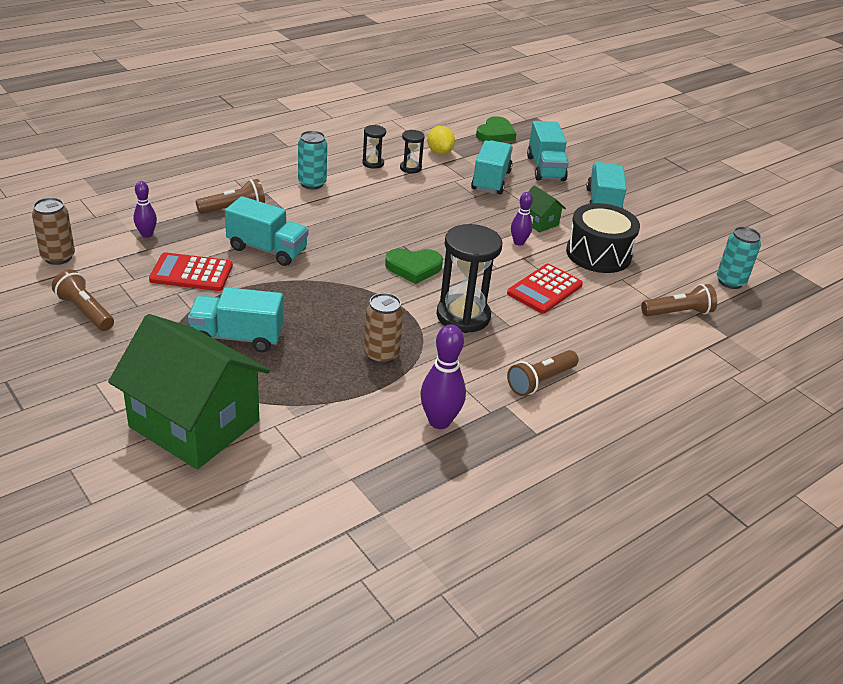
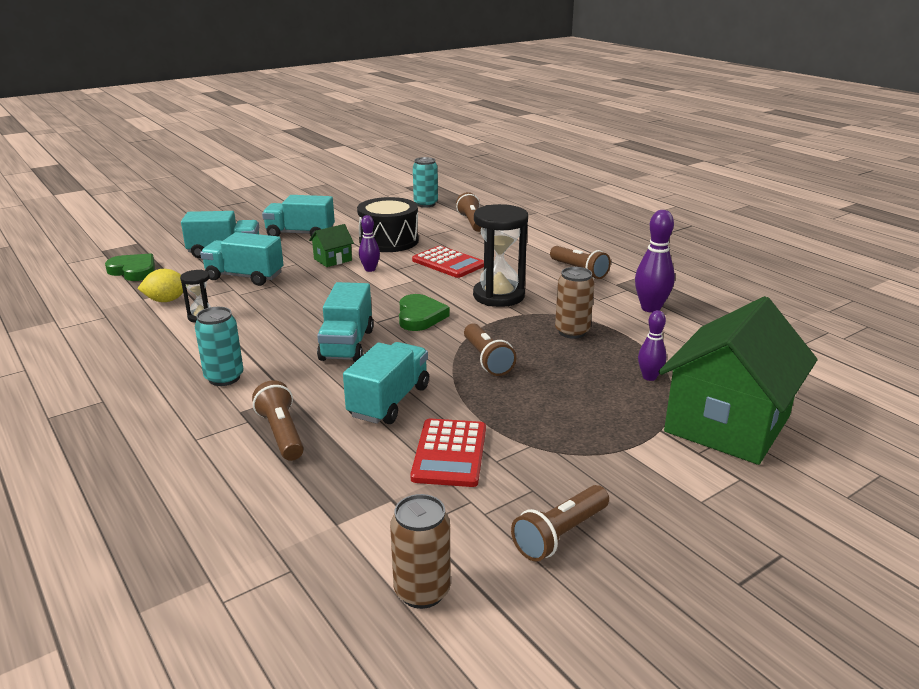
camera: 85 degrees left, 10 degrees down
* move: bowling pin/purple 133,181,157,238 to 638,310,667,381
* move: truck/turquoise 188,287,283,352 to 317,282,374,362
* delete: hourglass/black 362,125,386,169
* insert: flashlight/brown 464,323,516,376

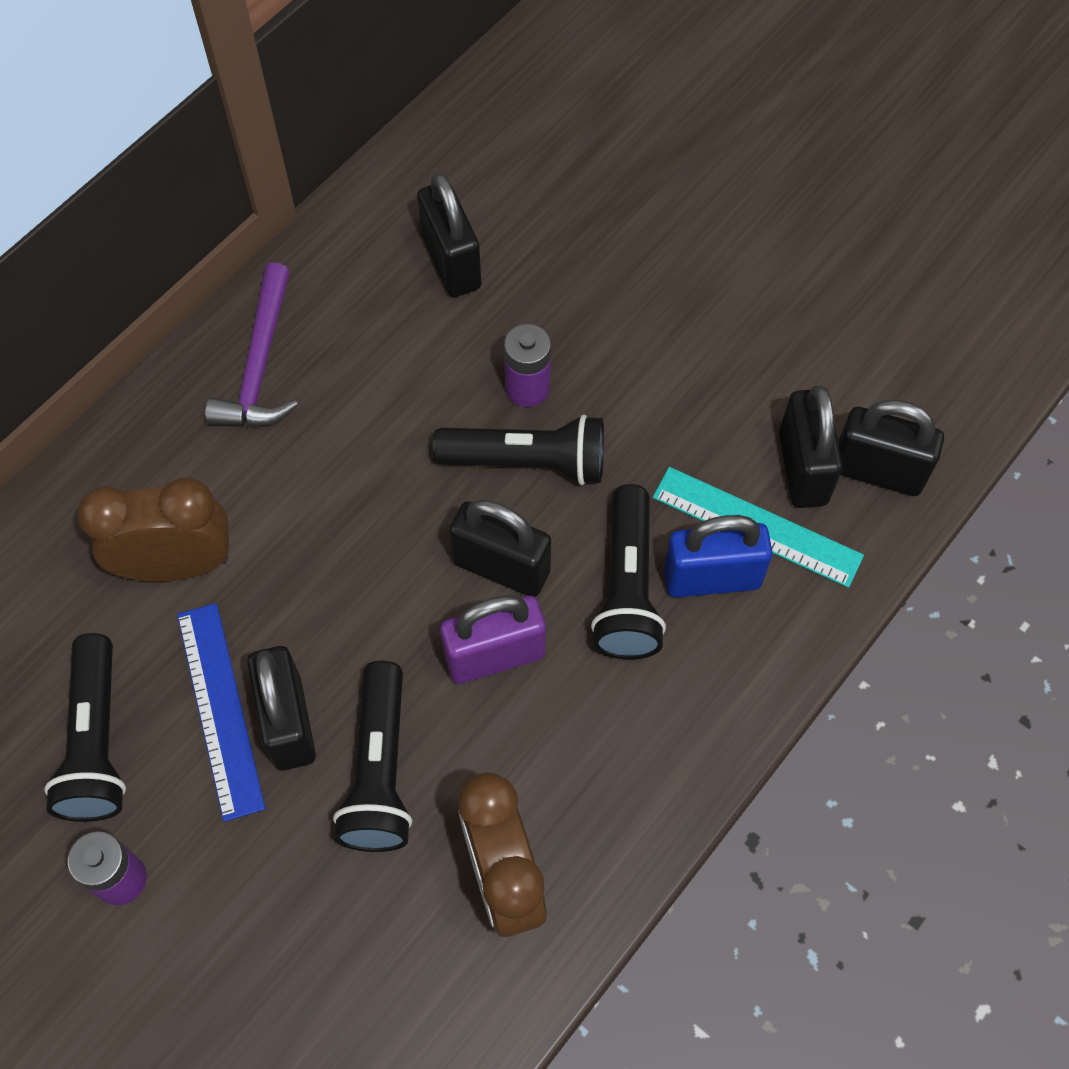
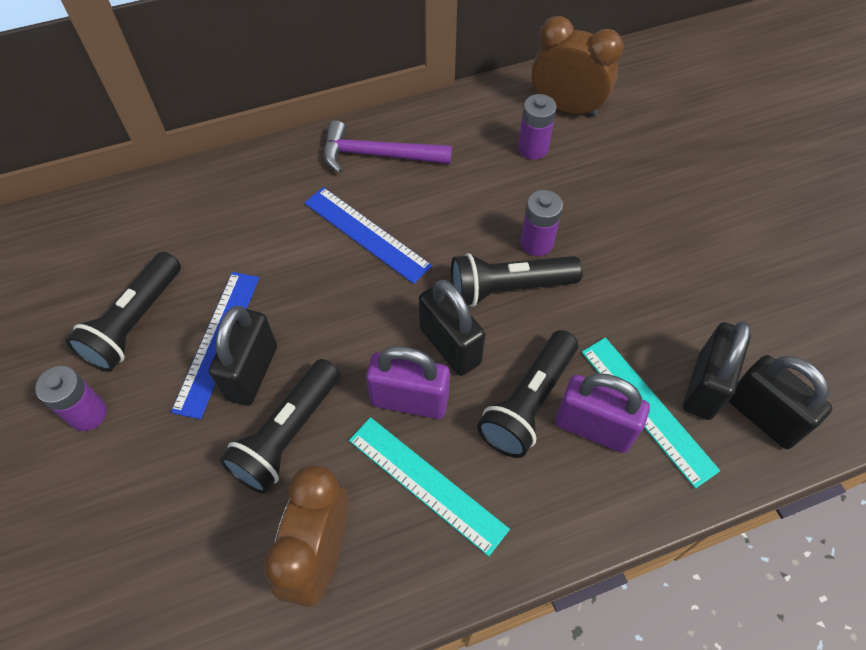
camera: 30 degrees right, 5 degrees down
* move: clock/brown 77,477,229,581 to 532,16,624,118
* rotate: hammer/purple 205,262,298,426 = 324,120,452,173 60 degrees clockwise
* replace: padlock/black 417,173,482,297 to battery/purple 518,94,557,160
* rotate: flashlight/black 433,415,604,485 = 451,253,583,307 135 degrees clockwise
* recolor: padlock/blue 664,515,773,598 to padlock/purple 555,373,650,453
* insert: ruler/blue 304,187,432,284
* insert: ruler/turquoise 349,417,510,556

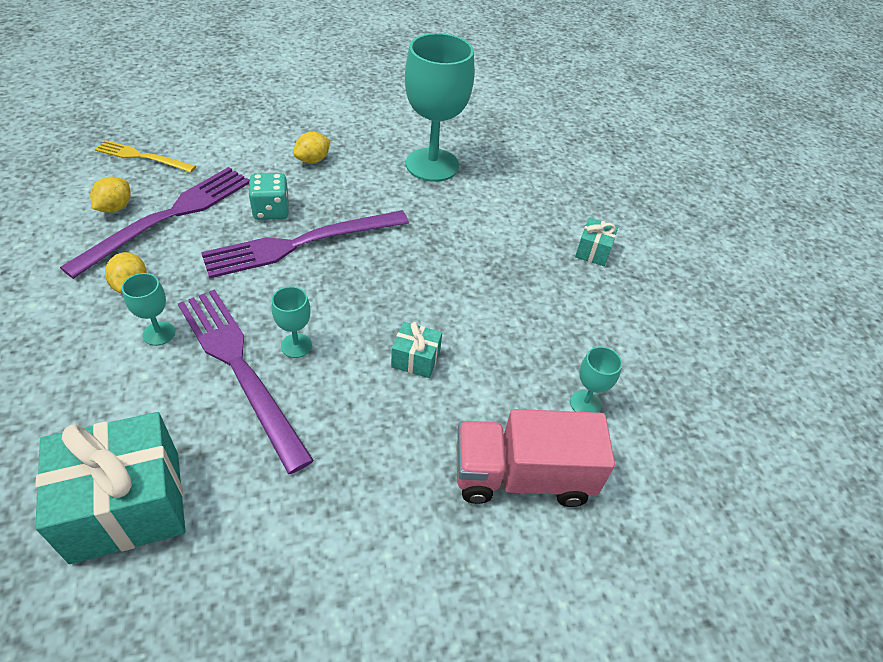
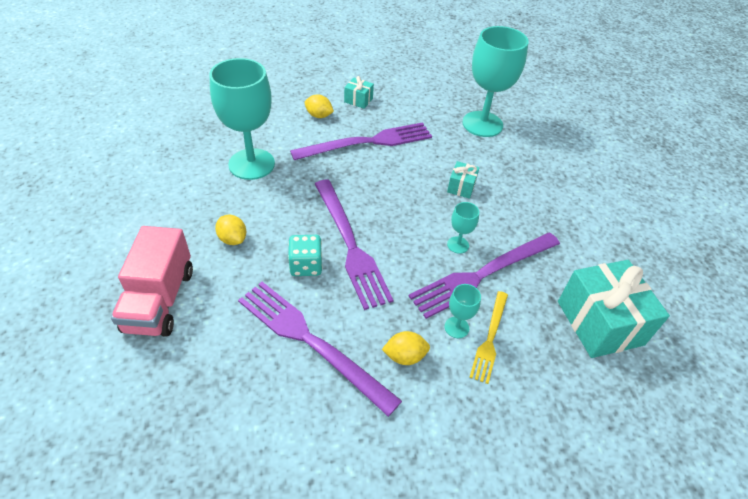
camera: 85 degrees left, 0 degrees up
* move: lemon/yellow 90,177,131,213 to 305,94,334,118
* move: fork/yellow 95,140,196,172 to 469,291,508,384
* move: truck/pink 457,409,615,507 to 111,226,193,337
* resize: goblet/turquoise 570,346,622,413 = 462,26,529,137 x2.31
* insert: fork/purple 290,122,432,160

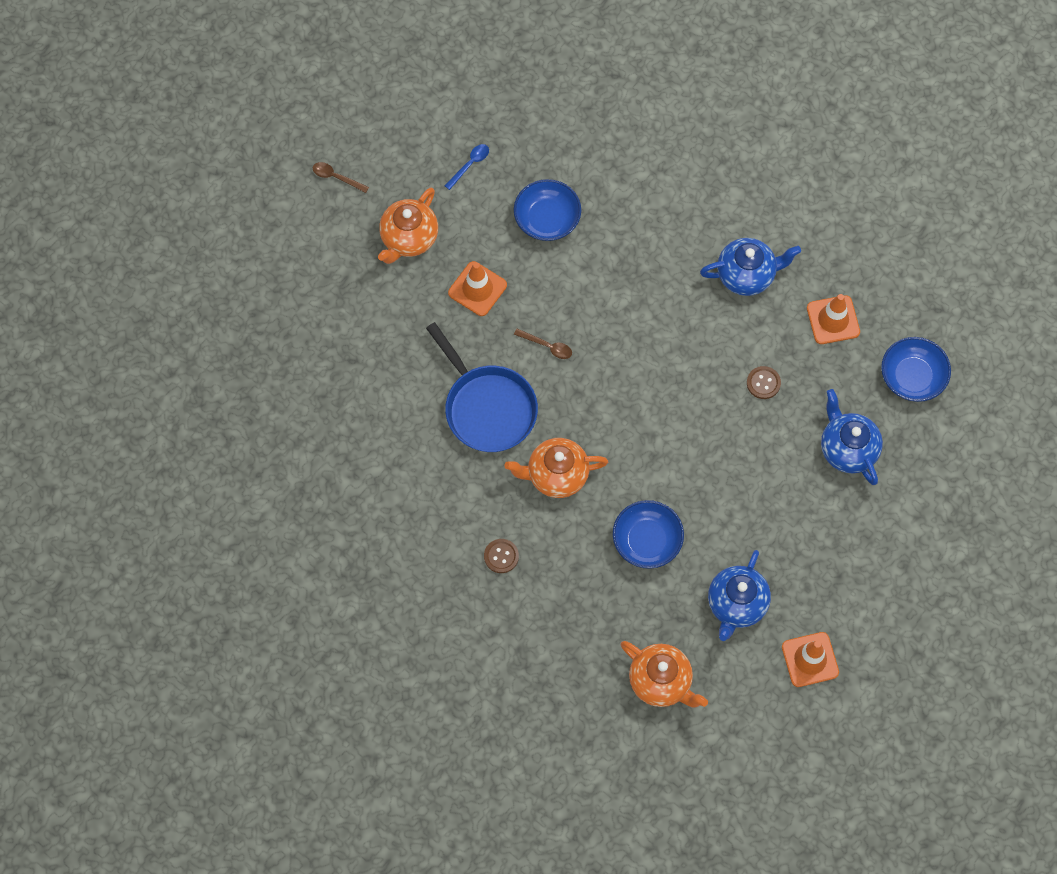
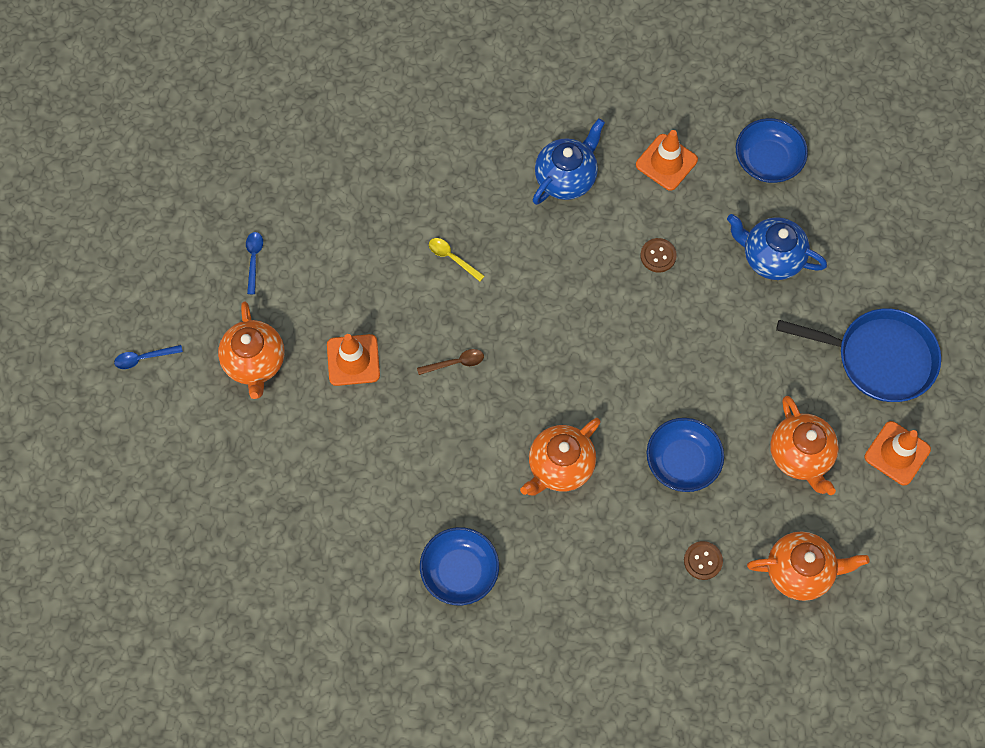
camera: 40 degrees left, 0 degrees up
* recolor: spoon/brown 313,162,369,193 to spoon/blue 114,345,183,369
* move: pan/blue 426,322,538,452 to 776,308,941,402
* move: button/brown 484,539,519,573 to 684,541,723,580
* move: bowl/blue 514,179,581,241 to 420,527,499,605
* recolor: teapot/blue 708,550,771,641 to teapot/orange 770,396,839,495
* insert: spoon/yellow 429,238,485,281

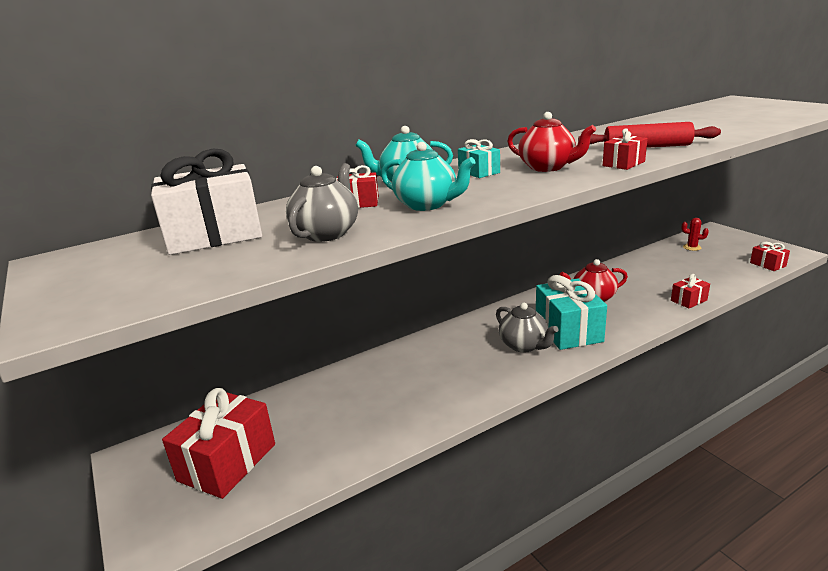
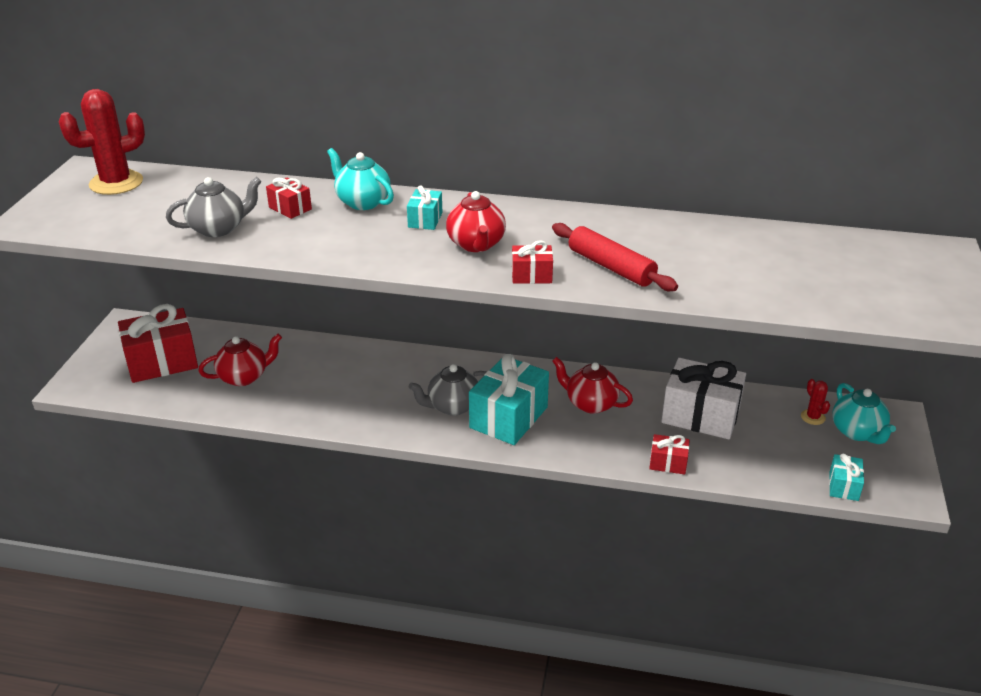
camera: 40 degrees right, 10 degrees up
* move: gift/white 151,148,262,255 to 661,358,746,439
* move: teapot/turquoise 381,142,475,211 to 832,383,896,444
* rotate: teapot/grey 496,303,559,353 = 409,364,487,416 60 degrees clockwise
* recolor: gift/red 750,242,790,271 to gift/turquoise 829,454,864,501
* insert: cactus/red 58,89,145,195
* insert: teapot/red 198,334,282,386

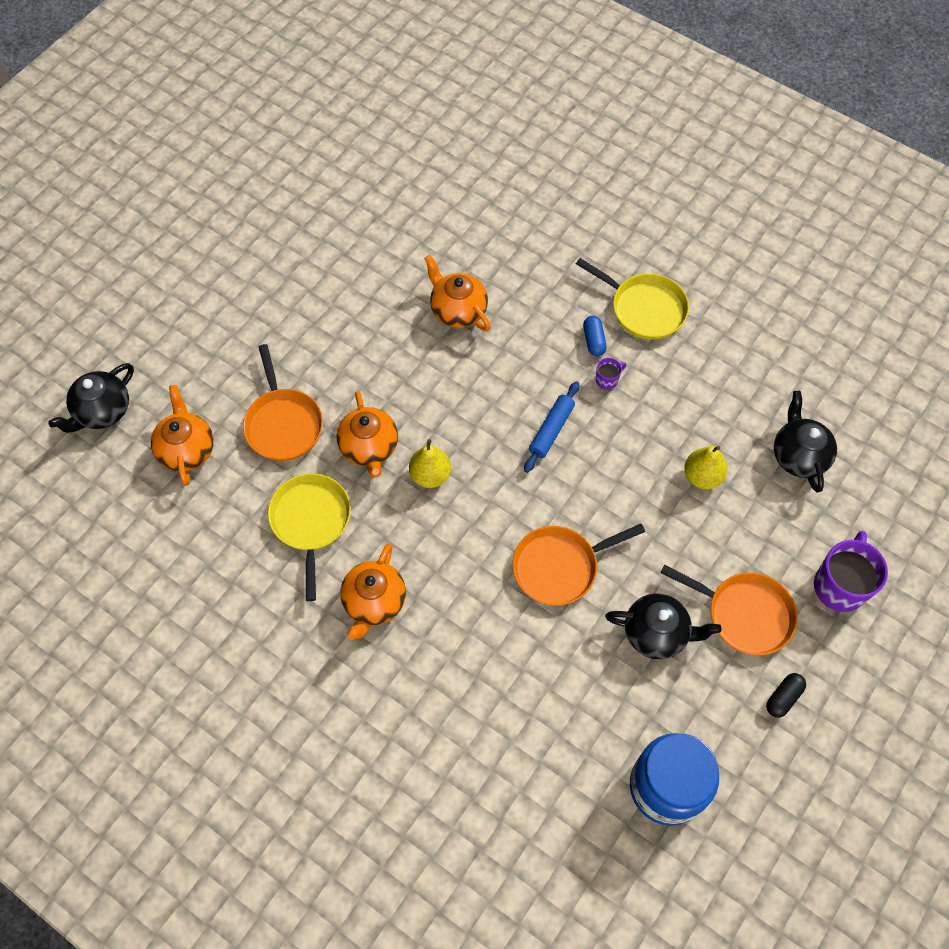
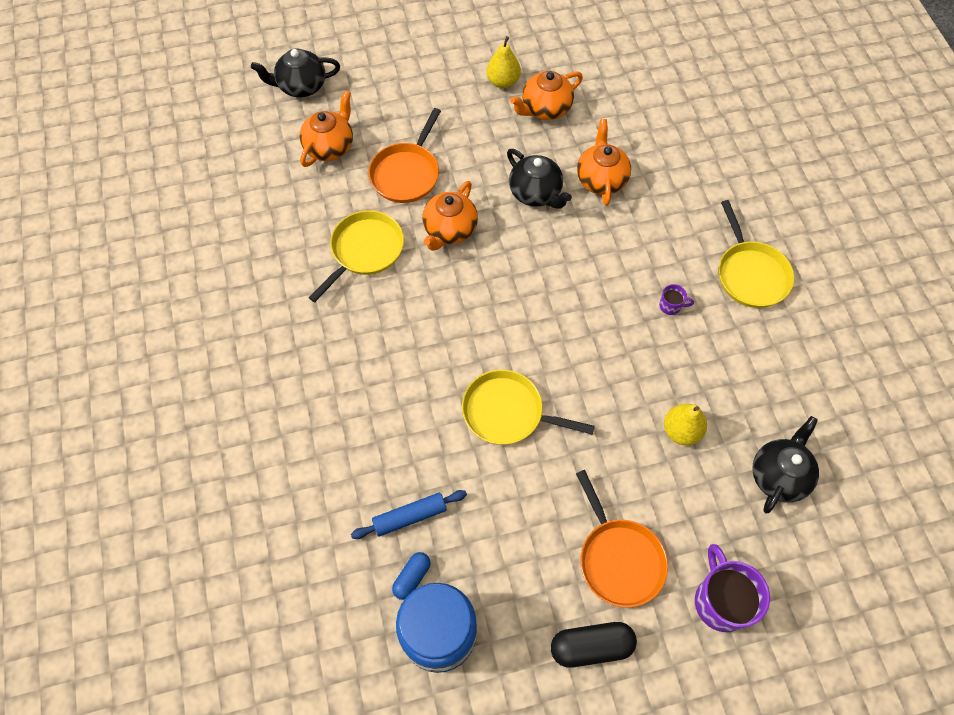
camera: 40 degrees right, 0 degrees up
* move: teapot/orange 340,544,406,640 to 510,71,583,120
* move: pear/yellow 409,439,451,488 to 487,36,521,88
* recolor: pan/orange 512,524,645,605 to pan/yellow 462,370,595,445
* move: rolling pin/blue 524,381,579,473 to 351,490,467,539
* move: capsule/blue 583,316,607,356 to 392,552,431,600
* move: teapot/black 605,593,722,659 to 507,149,572,209
* resize: capsule/black 766,673,806,718 = 551,622,637,668 x1.62
* rotate: mug/purple 814,531,888,612 = 695,544,770,632 75 degrees counterclockwise

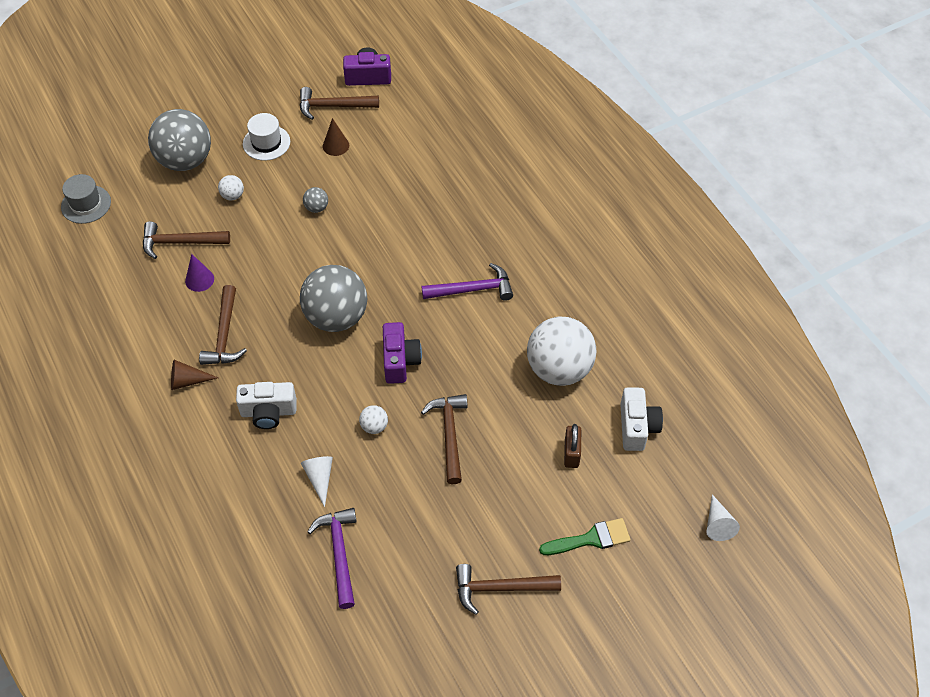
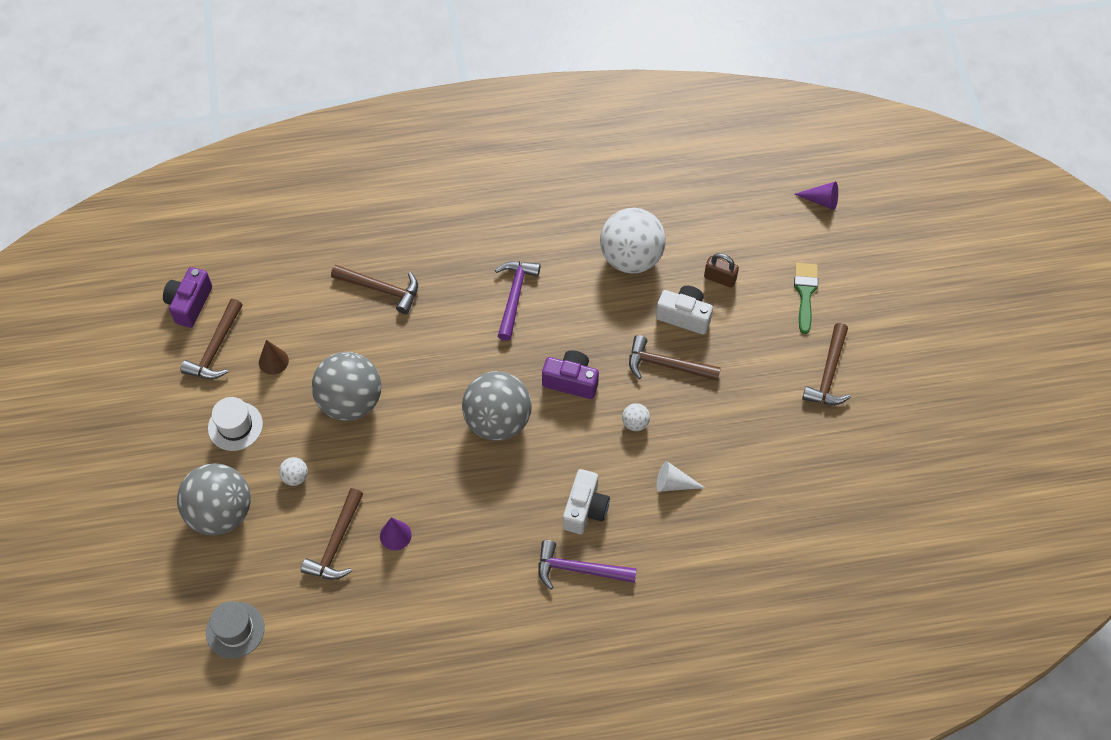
camera: 70 degrees left, 5 degrees up
* delete: cone/brown 171,360,218,390
* move: hammer/brown 199,285,247,365 to 331,265,418,314
* resize: ball/grey 303,187,328,213 = 312,352,381,421 x2.45
* move: hammer/purple 307,508,357,609 to 538,540,637,589
* move: camera/white 620,387,663,451 to 656,286,713,334
* recolor: cone/white 706,494,740,541 to cone/purple 794,182,838,210

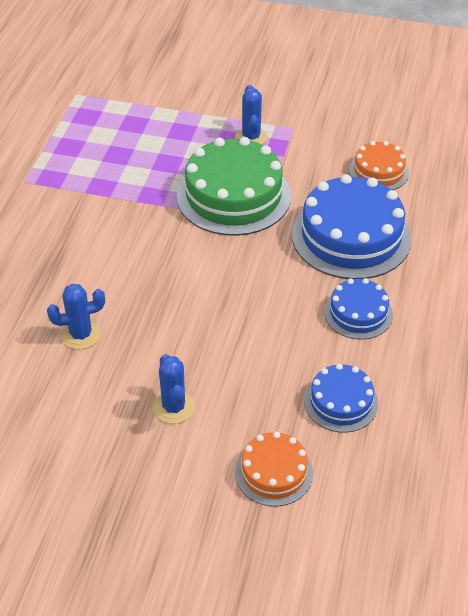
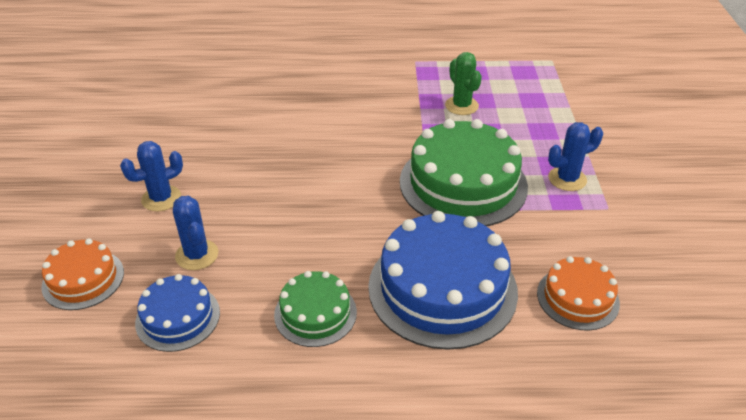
camera: 75 degrees right, 5 degrees down
* move: cactus/blue 47,284,105,349 to 173,196,218,270
* recolor: cake/blue 324,278,393,340 to cake/green 274,271,357,347
* insert: cactus/green 445,52,482,115

